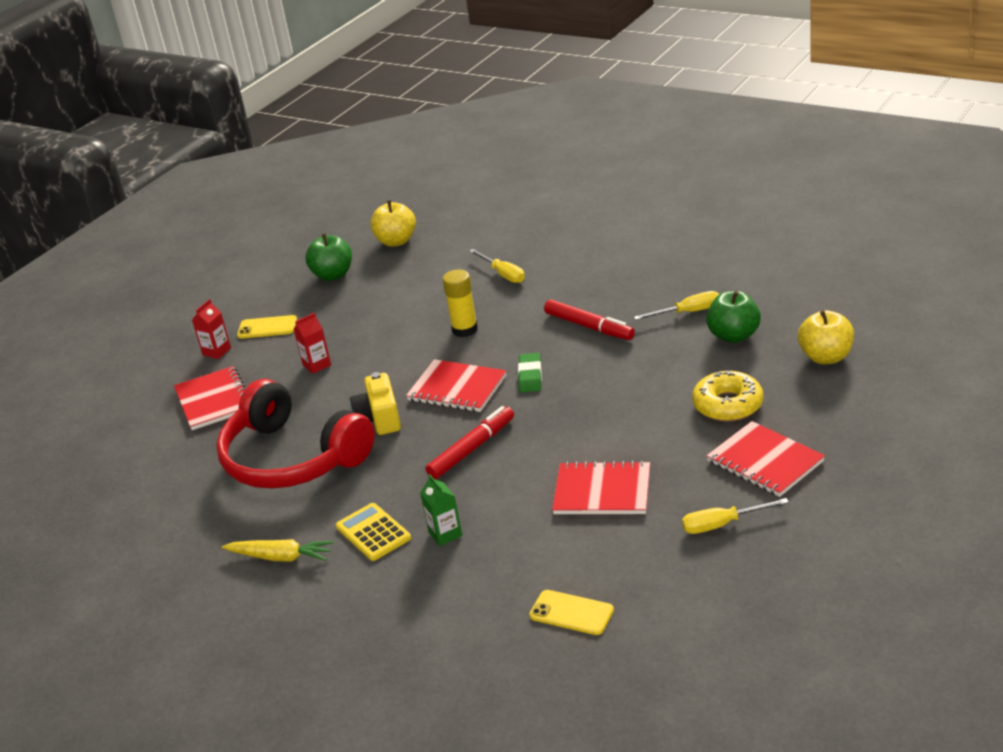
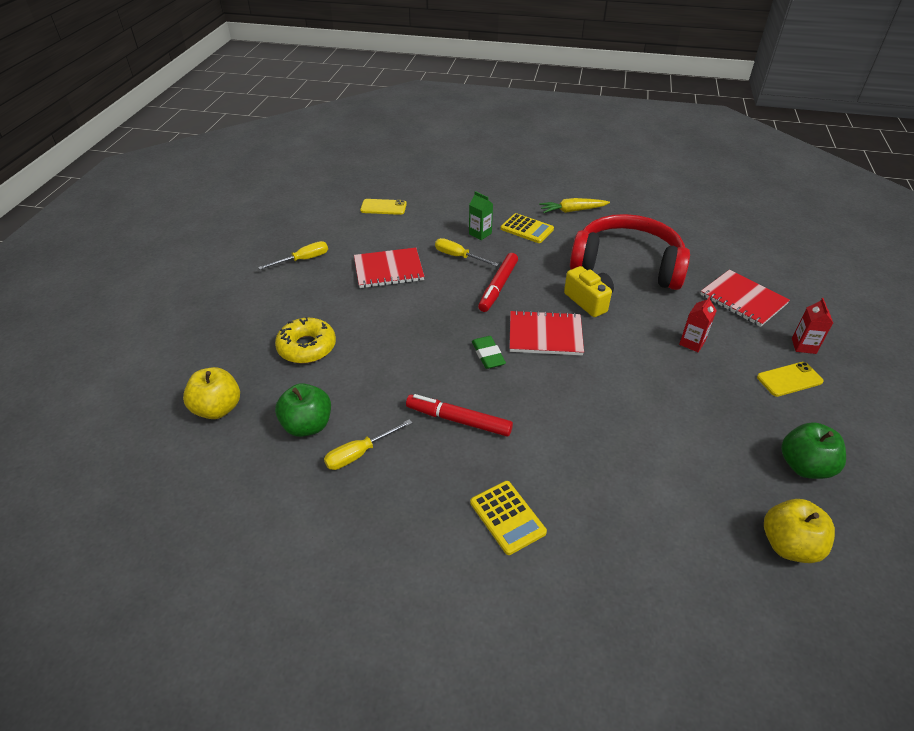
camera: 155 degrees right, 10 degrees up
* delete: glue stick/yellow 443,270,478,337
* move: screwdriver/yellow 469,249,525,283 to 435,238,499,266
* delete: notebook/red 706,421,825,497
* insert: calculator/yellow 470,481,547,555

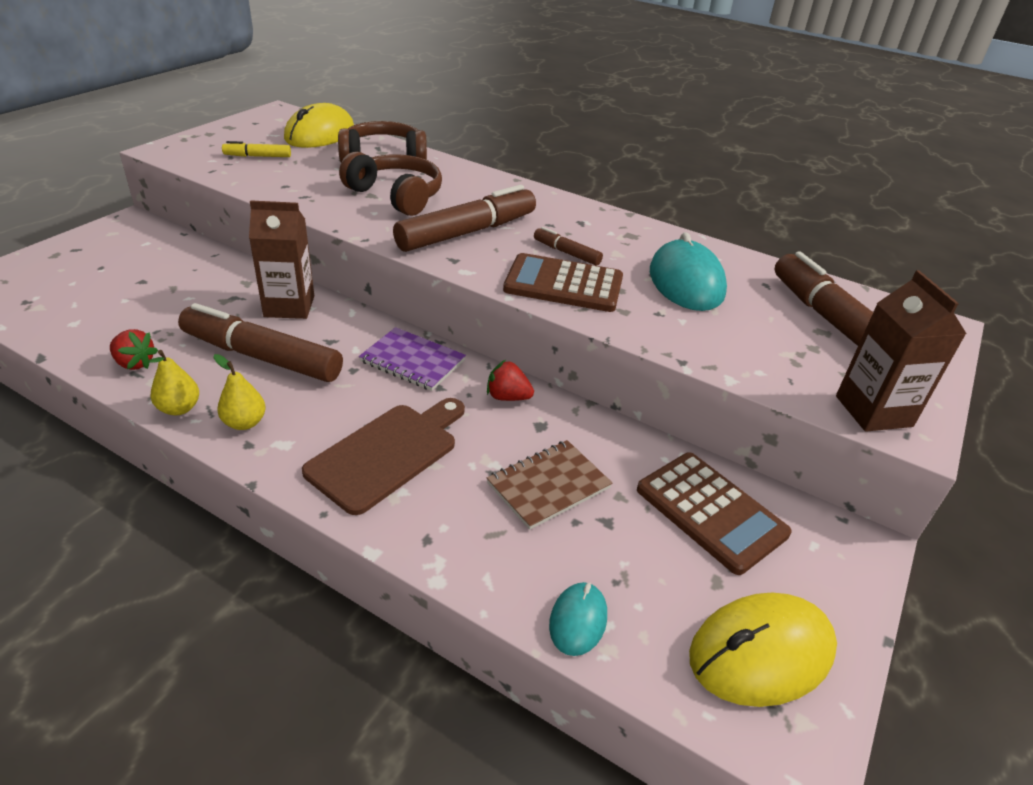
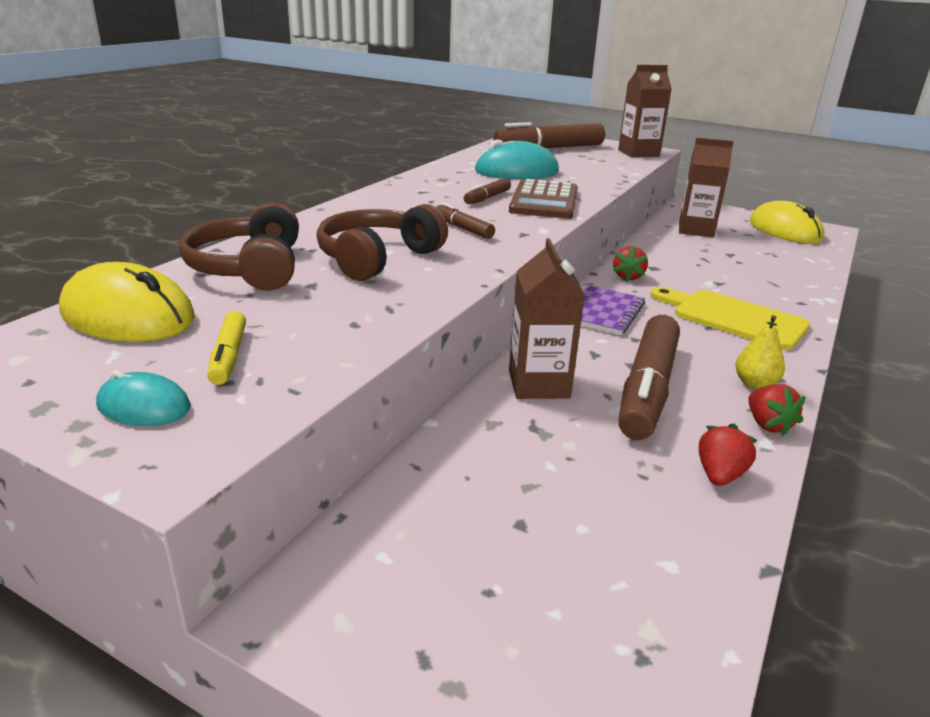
camera: 90 degrees left, 10 degrees down
* replace: pear/yellow 148,350,199,415 to strawberry/red 748,384,806,436
* recolor: cutting board/brown 302,398,465,515 to cutting board/yellow 651,287,810,350
* resize: marker/brown 393,185,536,252 = 436,203,495,239 x0.47
* delete: notebook/brown 487,440,613,530
* move: mouse/turquoise 549,582,607,656 to 96,370,191,426
* replace: calculator/brown 637,453,791,575 to carton/brown 679,138,734,237

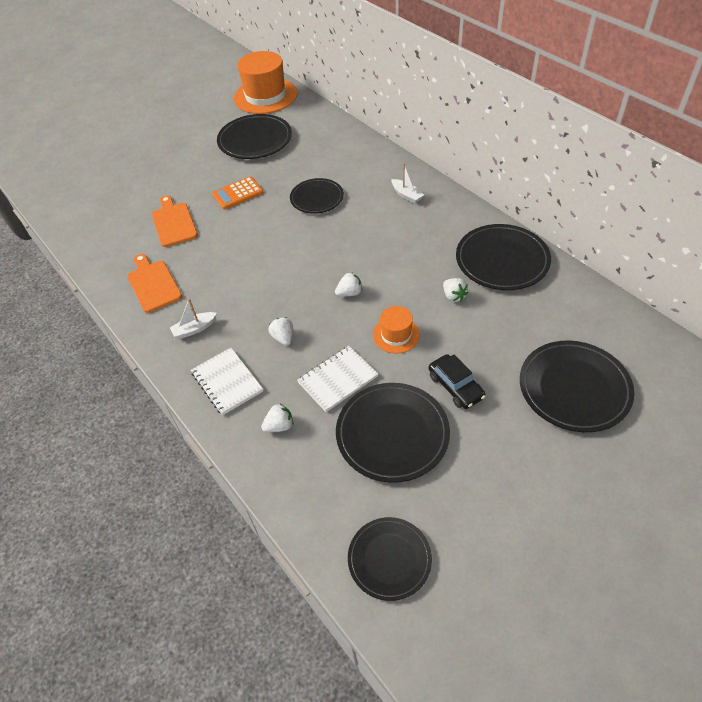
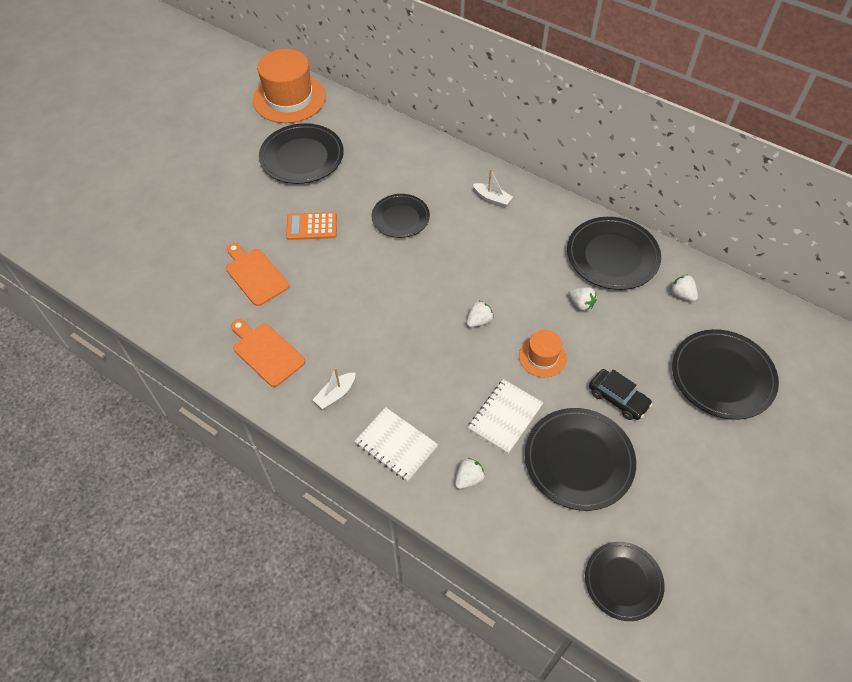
camera: 20 degrees left, 5 degrees up
* rotate: calculator/orange 212,176,264,209 = 286,212,337,240 45 degrees clockwise
* move: strawberry/white 268,317,293,346 to 671,274,698,301

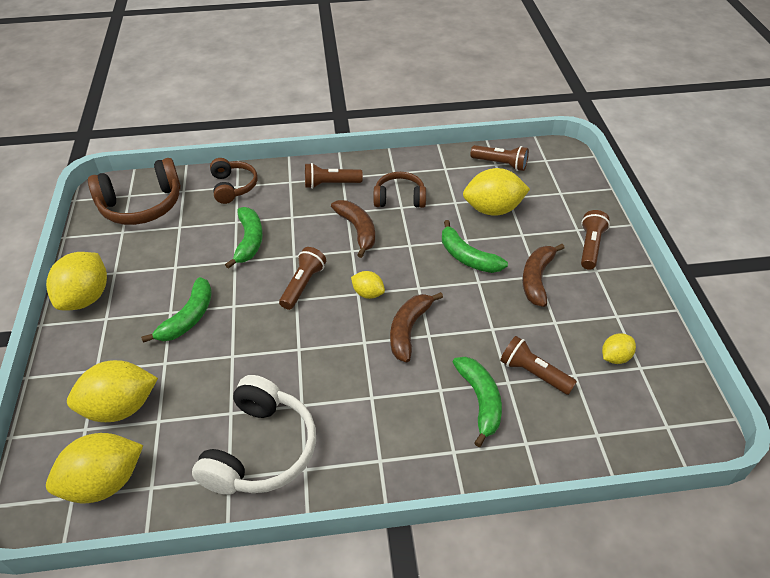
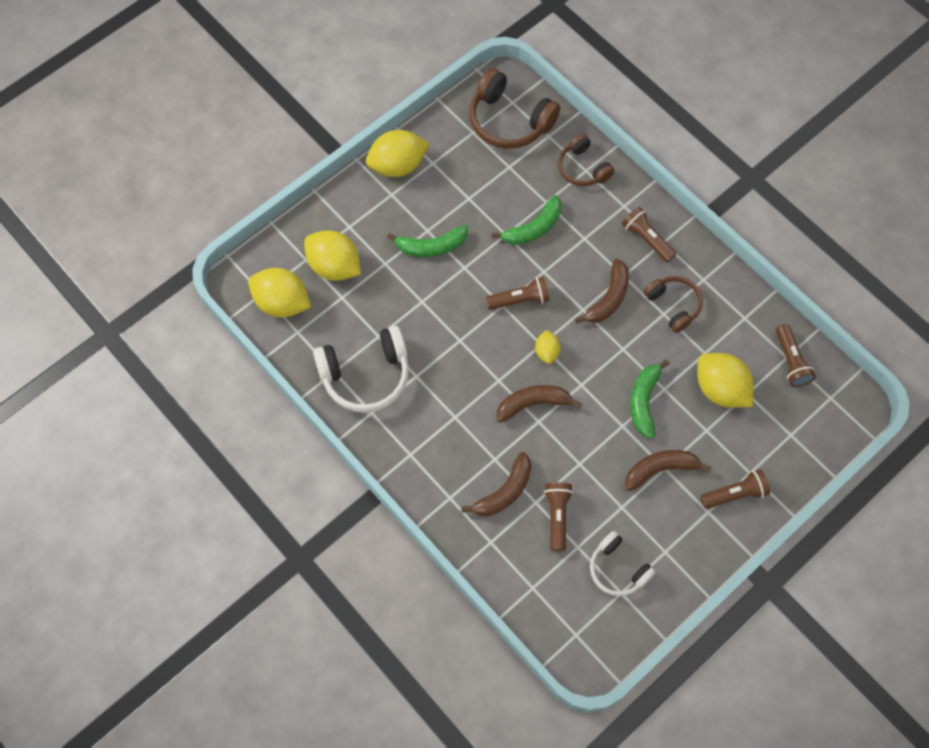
camera: 55 degrees right, 20 degrees up
* rotate: headphones/brown 210,158,257,204 = 558,133,615,186 105 degrees clockwise
* recolor: banana/green 453,357,502,447 to banana/brown 461,452,531,516
* replace: lemon/yellow 602,333,636,364 to headphones/white 590,531,656,596

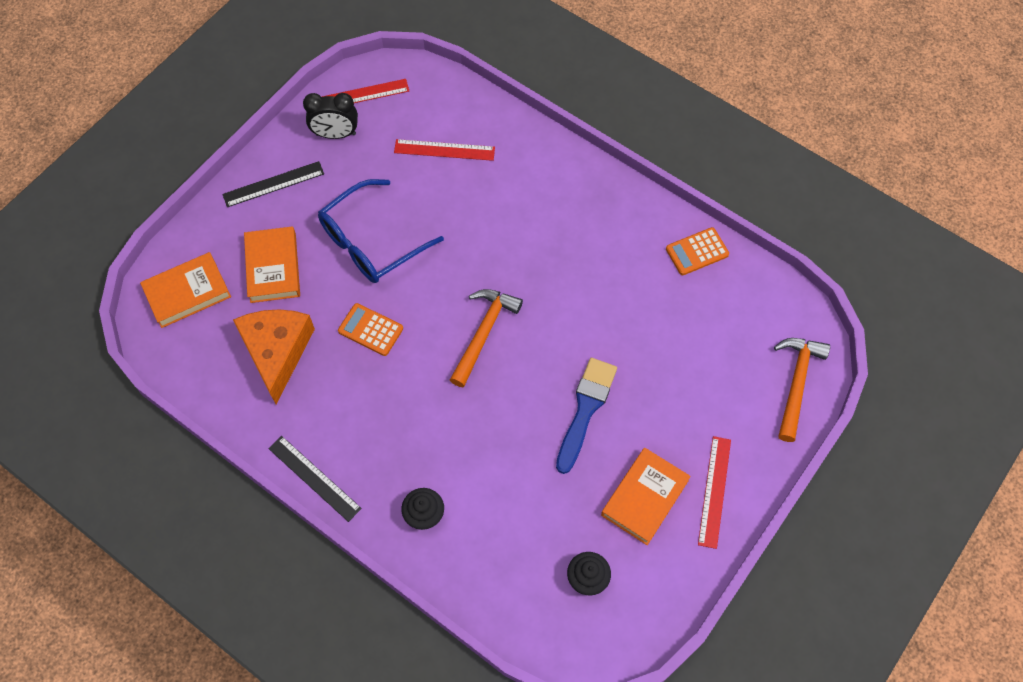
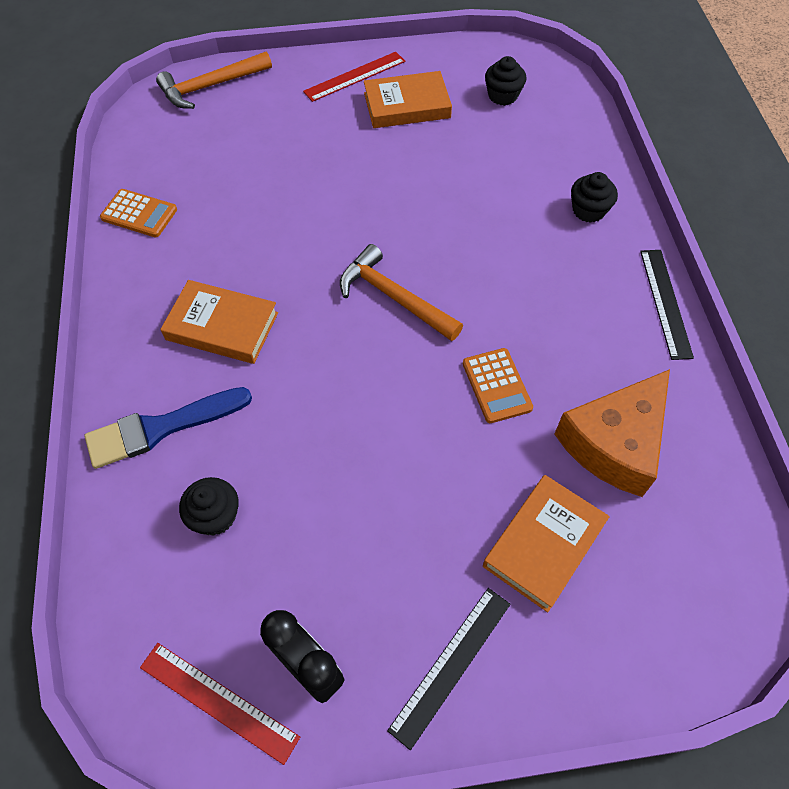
camera: 135 degrees left, 5 degrees down
* move: book/orange 140,252,231,328 to 160,280,278,364
* rotate: ruler/black 222,161,324,207 = 387,588,511,750 75 degrees counterclockwise
* delete: glasses/blue 318,179,444,283
* replace: ruler/red 394,139,495,161 to cupcake/black 179,477,239,536
* rotate: hammer/orange 450,289,523,387 = 340,244,463,341 60 degrees clockwise
* move: brush/blue 556,358,617,474 to 85,387,252,469

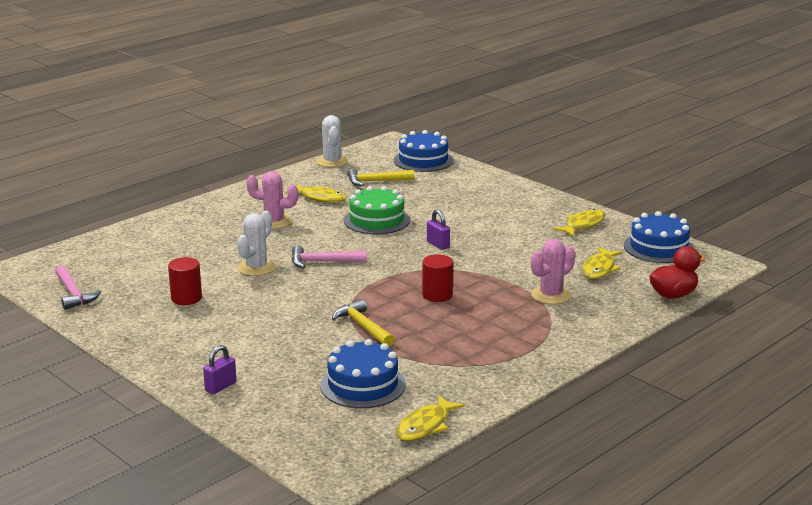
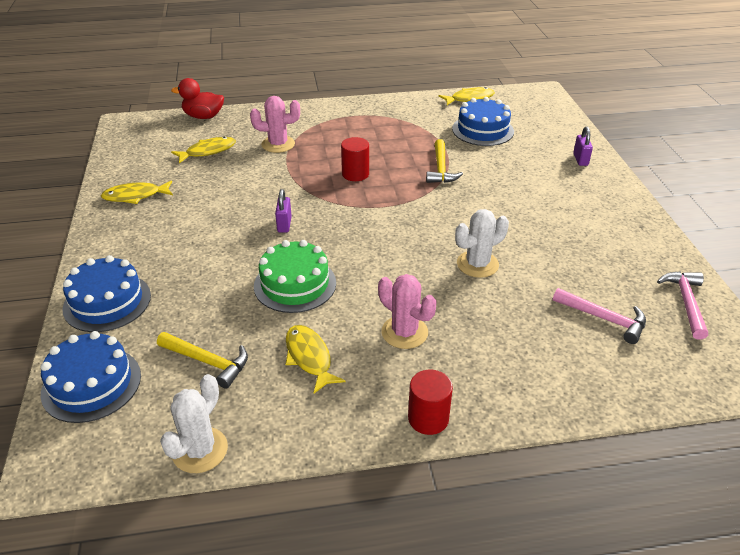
camera: 145 degrees left, 15 degrees up
* move: cylinder/red 168,257,202,305 to 408,370,453,435
* rotate: padlock/purple 203,345,236,394 = 573,127,593,166 75 degrees counterclockwise
* move: hammer/pink 292,245,367,268 to 553,288,646,344
* move: cake/blue 624,211,694,263 to 63,255,151,332

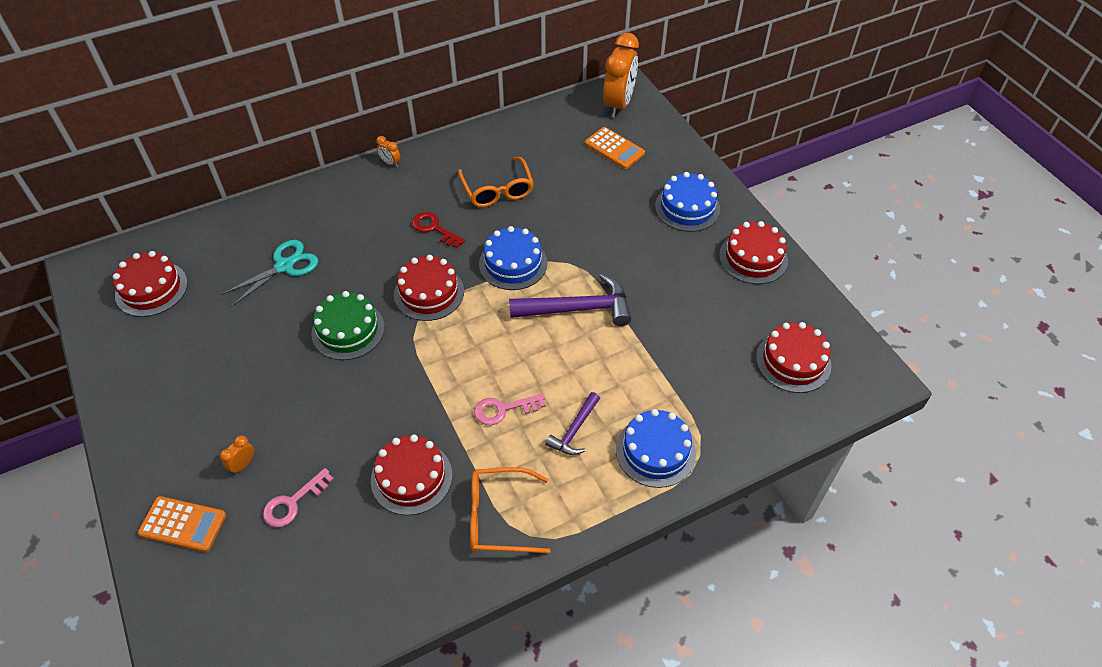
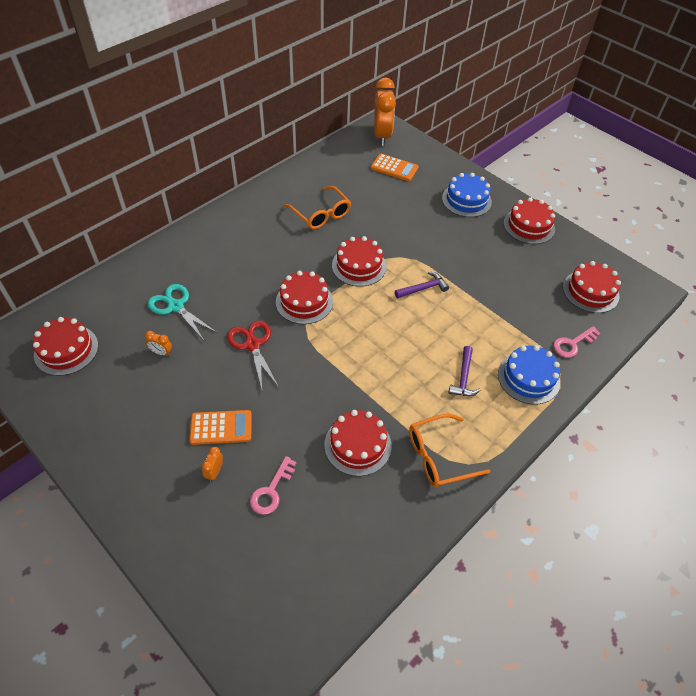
camera: 20 degrees left, 0 degrees up
* move: calculator/orange 138,496,226,552 to 189,410,252,445
* rotate: scissors/turquoise 221,240,318,306 = 148,284,217,340 75 degrees counterclockwise
* replace: cake/green 311,291,385,360 to scissors/red 227,321,279,389
* move: clock/orange 376,136,400,167 to 145,331,172,356
* delete: key/red 412,212,465,248
* move: key/pink 474,394,546,425 to 553,326,601,358
* recolor: cake/blue 479,226,547,290 to cake/red 332,236,387,287
* resize: hammer/purple 509,274,631,326 = 395,271,449,298 x0.57

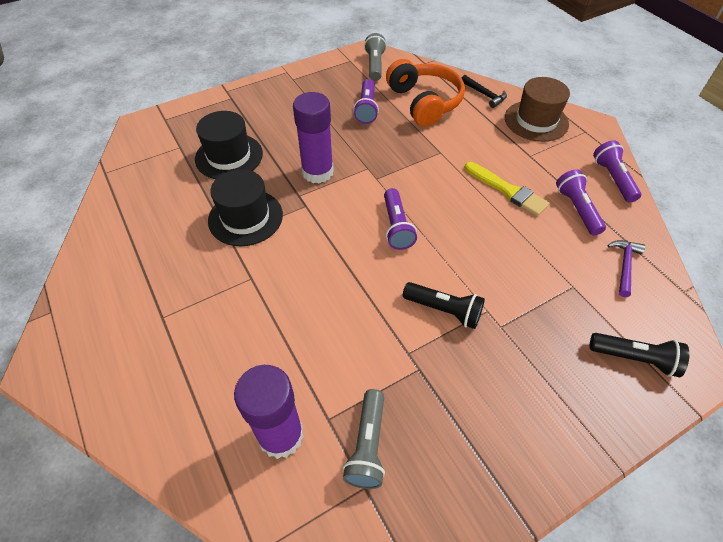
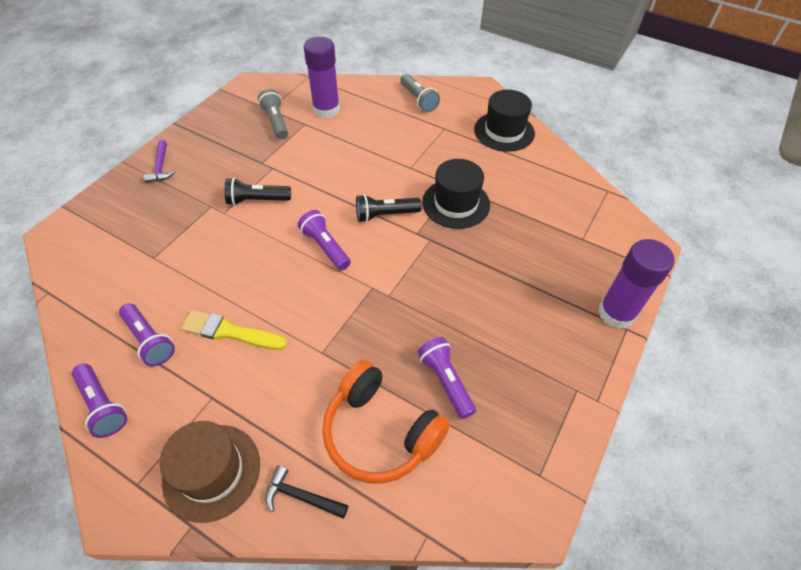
camera: 150 degrees right, 0 degrees up
* move: hat/black 195,111,263,179 to 474,90,535,152
* move: glue stick/purple 293,92,334,184 to 598,239,674,329
* move: flashlight/grey 364,33,387,81 to 400,74,440,112
* move: flashlight/black 589,333,689,377 to 356,194,422,223
* move: hammer/purple 608,240,645,297 to 143,140,175,183

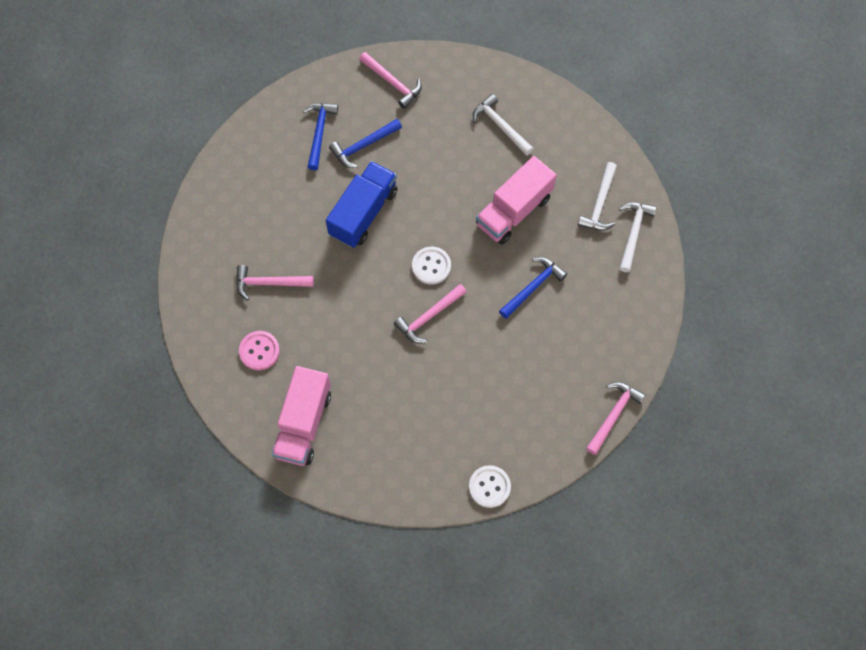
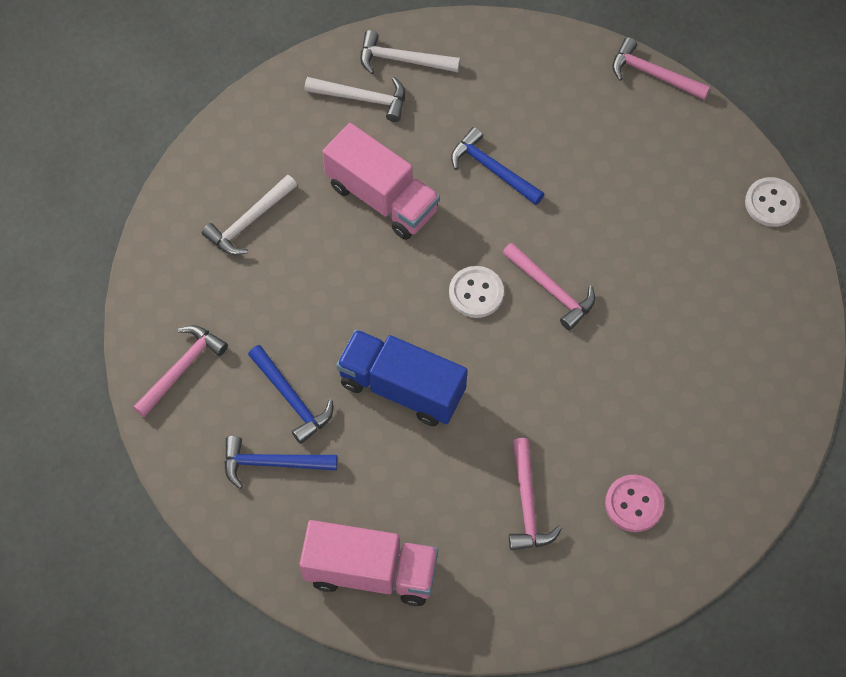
camera: 95 degrees left, 5 degrees down
* move: truck/pink 272,366,331,466 to 300,520,438,606

